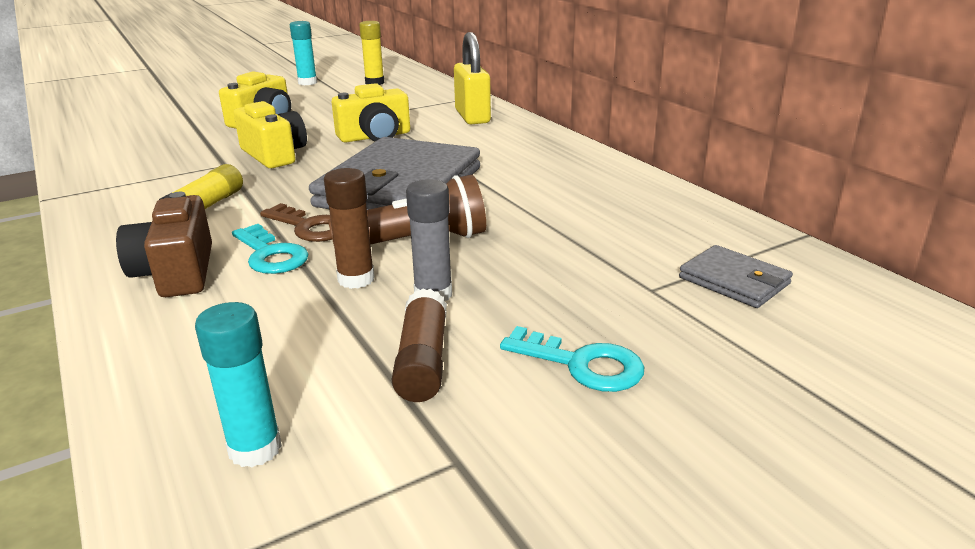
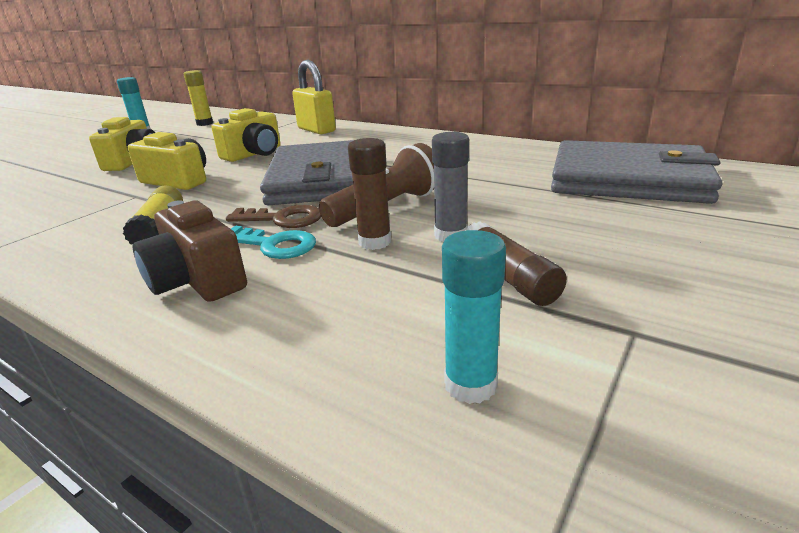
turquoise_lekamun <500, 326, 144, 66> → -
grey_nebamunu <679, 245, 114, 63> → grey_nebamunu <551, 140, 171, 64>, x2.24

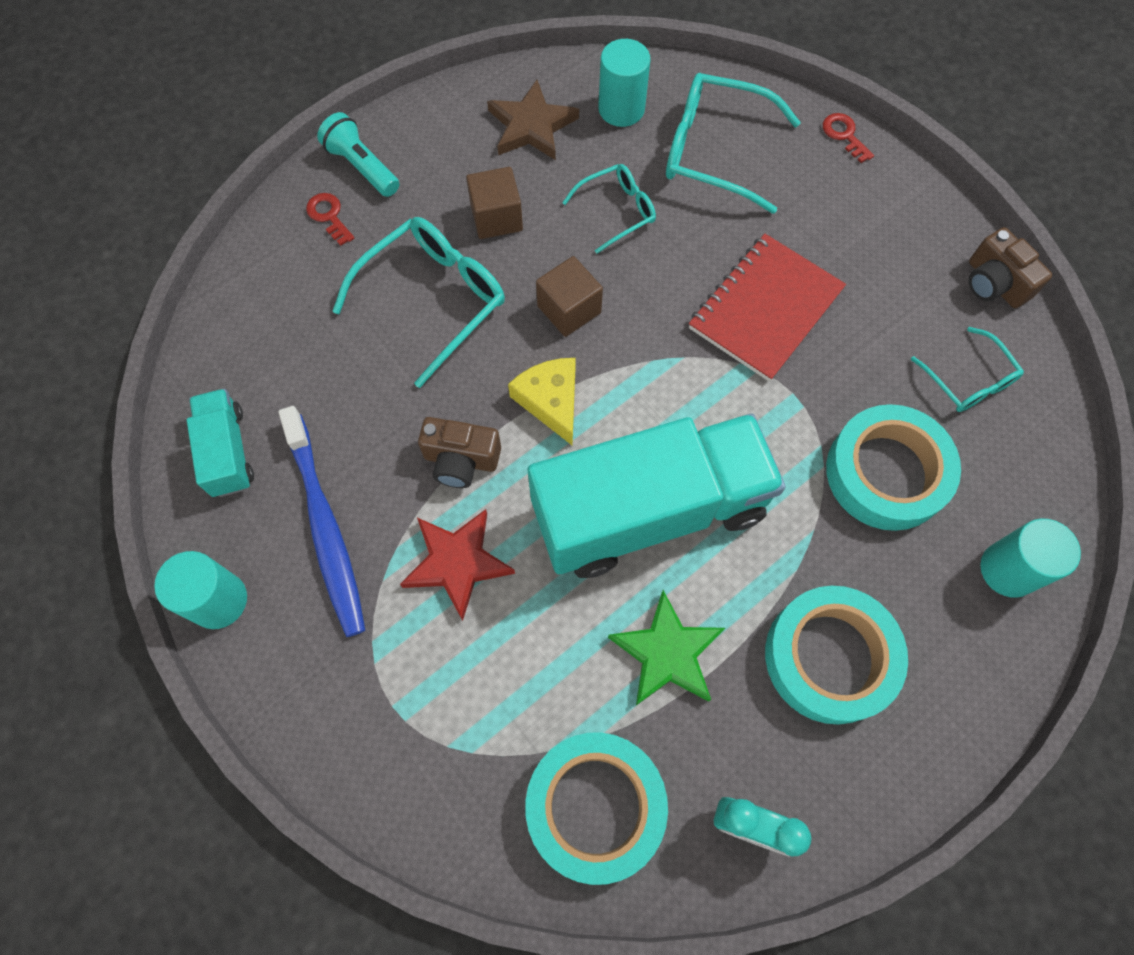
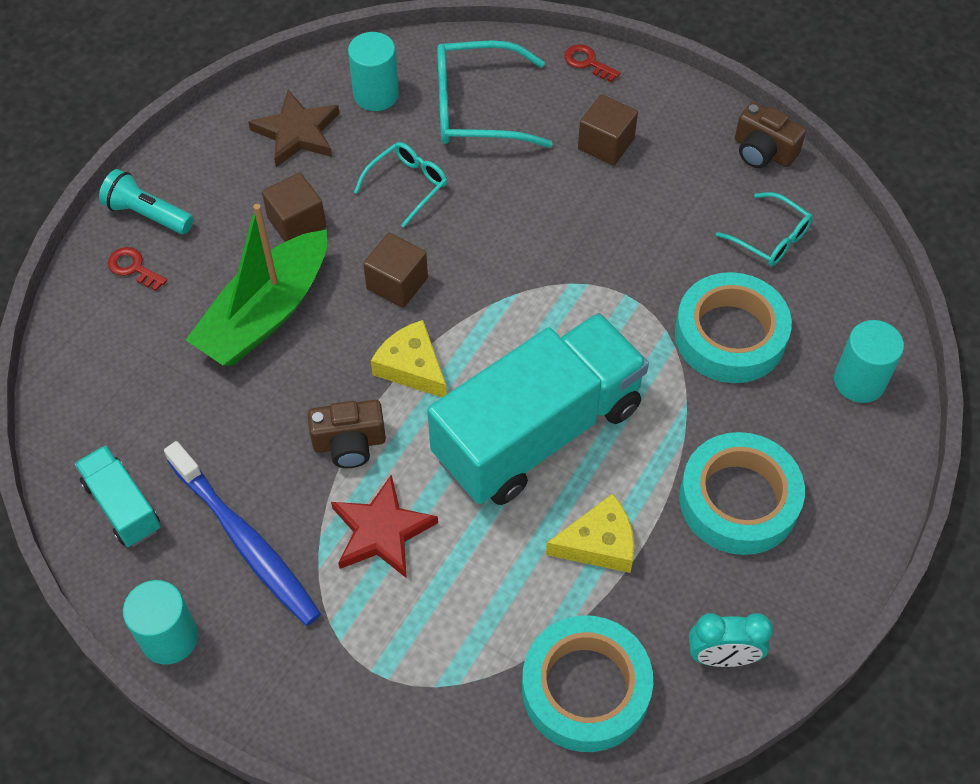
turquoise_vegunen <332, 217, 173, 171> → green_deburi <186, 204, 141, 161>
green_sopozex <608, 590, 117, 115> → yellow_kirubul <546, 493, 88, 80>
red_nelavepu <689, 234, 157, 148> → -
- → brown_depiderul <578, 94, 60, 72>

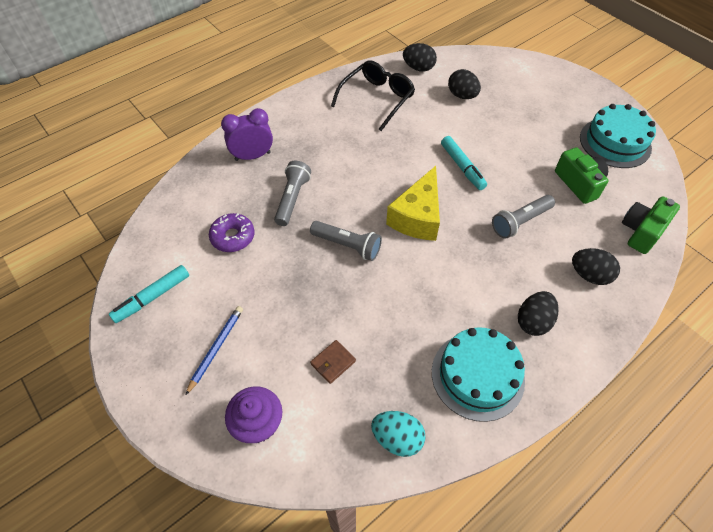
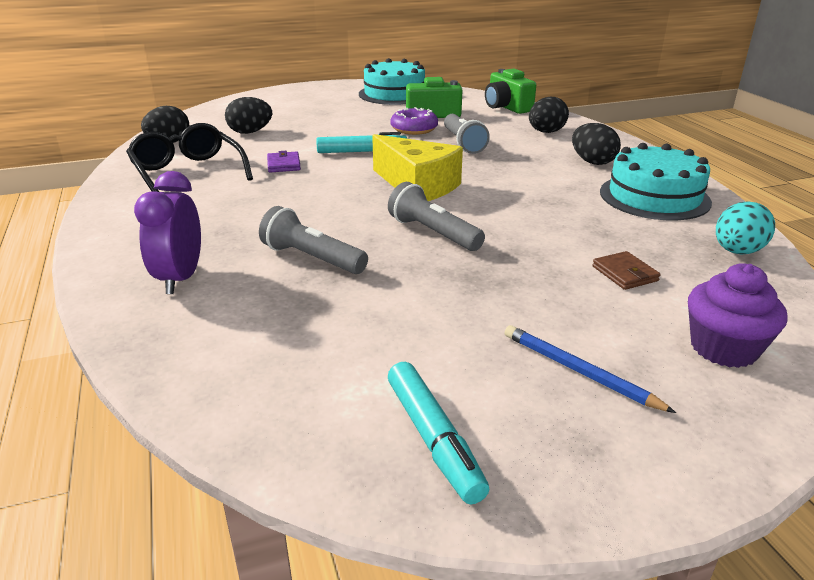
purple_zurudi <209, 213, 46, 39> → purple_zurudi <390, 107, 48, 28>, relocated
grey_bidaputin <310, 221, 72, 40> → grey_bidaputin <388, 182, 97, 69>, 90 degrees counterclockwise
- → purple_nebamunu <267, 151, 34, 21>

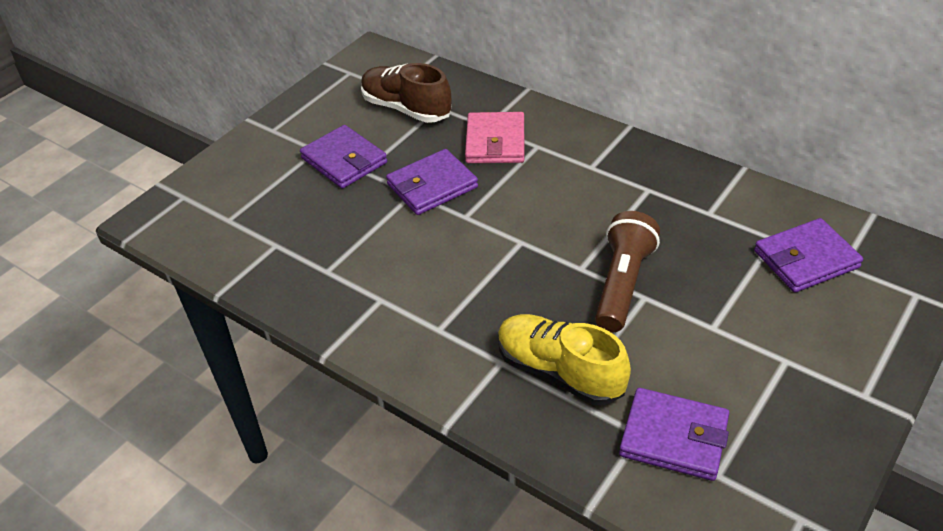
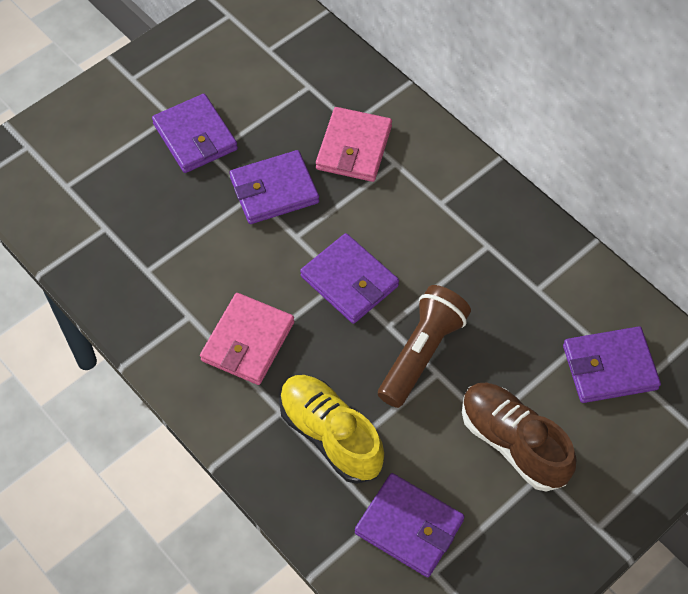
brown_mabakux <361, 63, 91, 60> → brown_mabakux <462, 383, 114, 109>, relocated
- → pink_nebamunu <200, 293, 94, 92>
- → purple_nebamunu <300, 233, 99, 91>

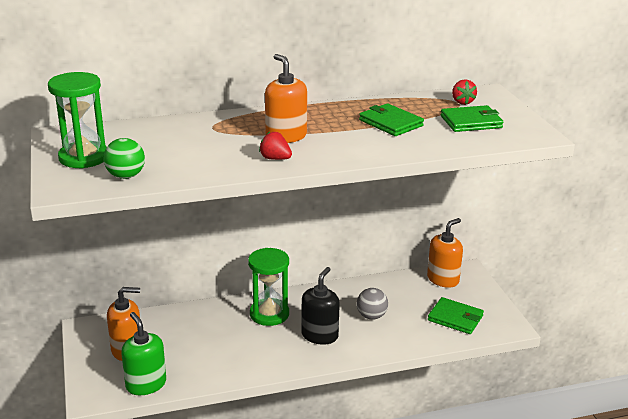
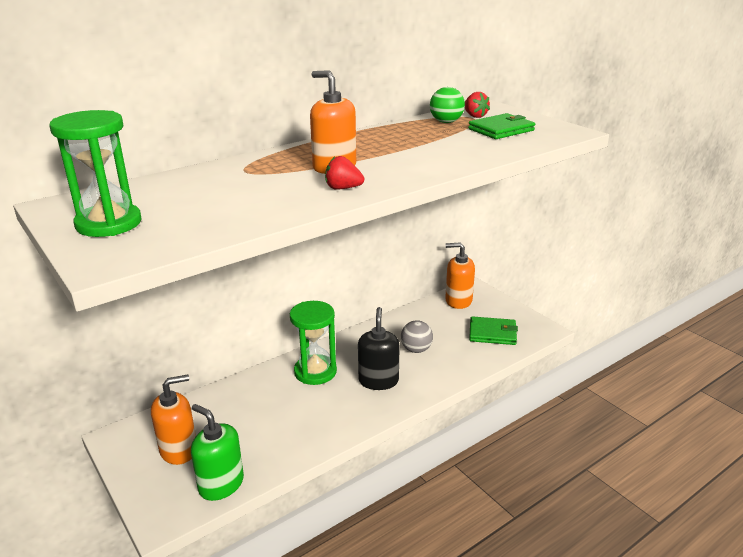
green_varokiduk <104, 138, 41, 41> → green_varokiduk <430, 87, 35, 36>, relocated
green_nebamunu <359, 103, 65, 33> → -
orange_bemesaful <427, 218, 36, 70> → orange_bemesaful <445, 242, 30, 67>, 105 degrees counterclockwise

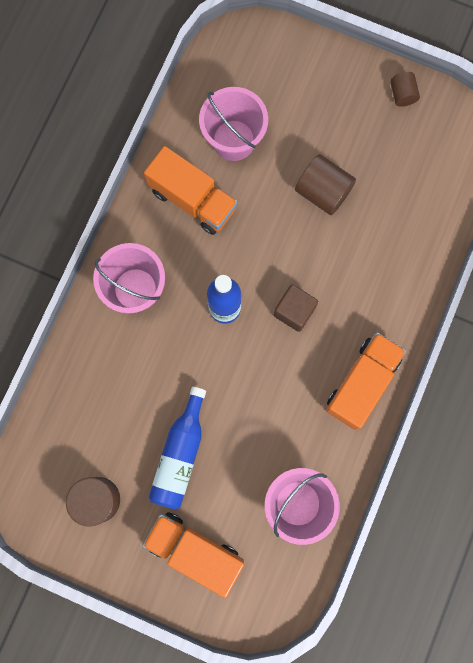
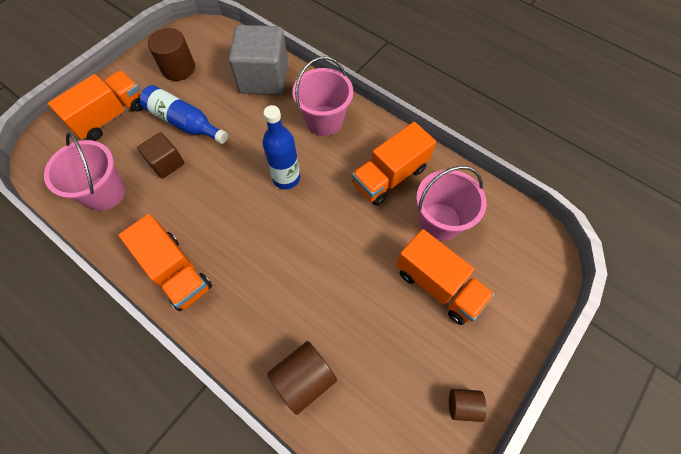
brown_depiderul <274, 285, 44, 47> → brown_depiderul <137, 132, 47, 46>, relocated
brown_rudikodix <295, 154, 61, 61> → brown_rudikodix <267, 341, 70, 74>, relocated
- → grey_depiderul <229, 25, 59, 70>
- → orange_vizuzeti <396, 229, 99, 96>

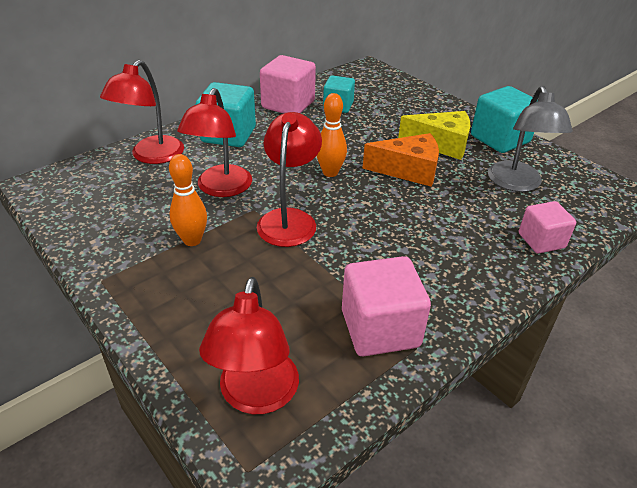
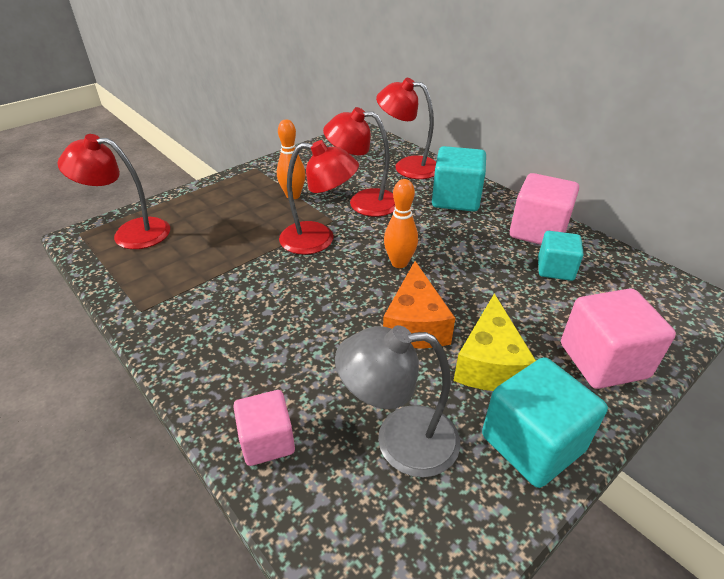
pink_depiderul <342, 256, 89, 100> → pink_depiderul <561, 288, 115, 101>, relocated

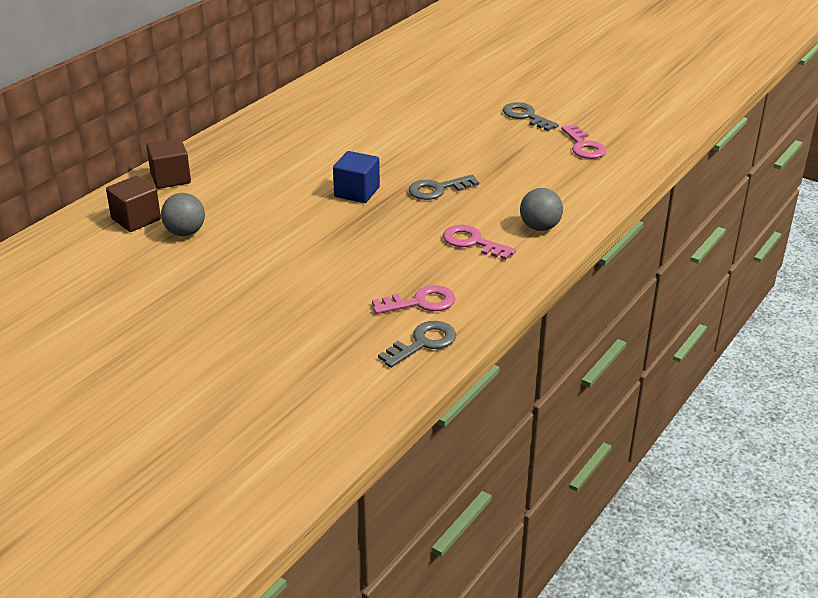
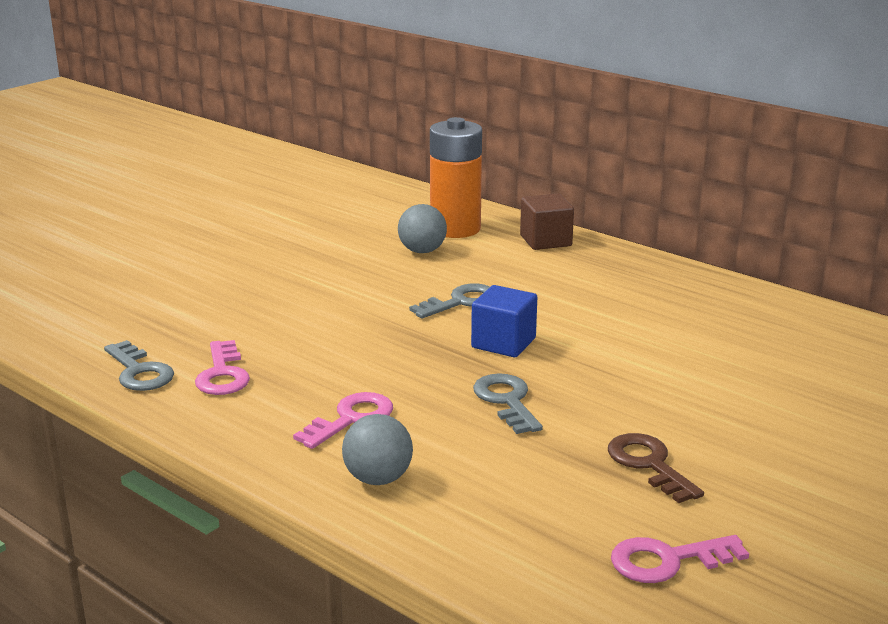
brown_depiderul <106, 176, 55, 56> → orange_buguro <430, 117, 52, 121>
grey_lekamun <503, 102, 56, 29> → grey_lekamun <409, 284, 81, 35>, relocated
- → brown_lekamun <608, 433, 96, 70>

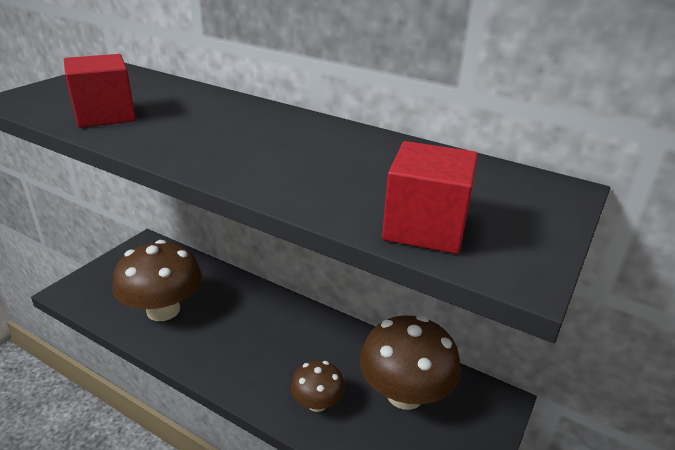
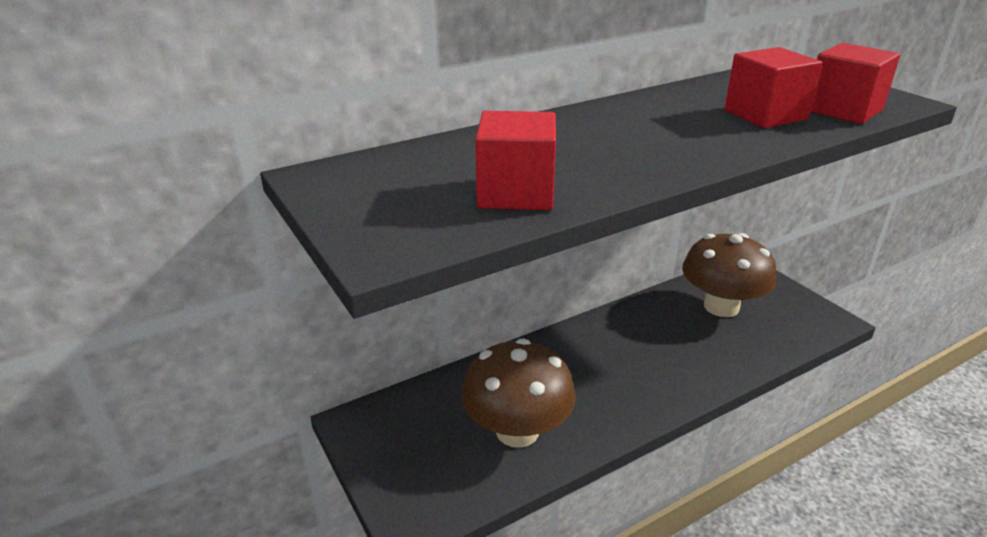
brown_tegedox <290, 360, 55, 52> → -
- → red_depiderul <724, 47, 98, 81>

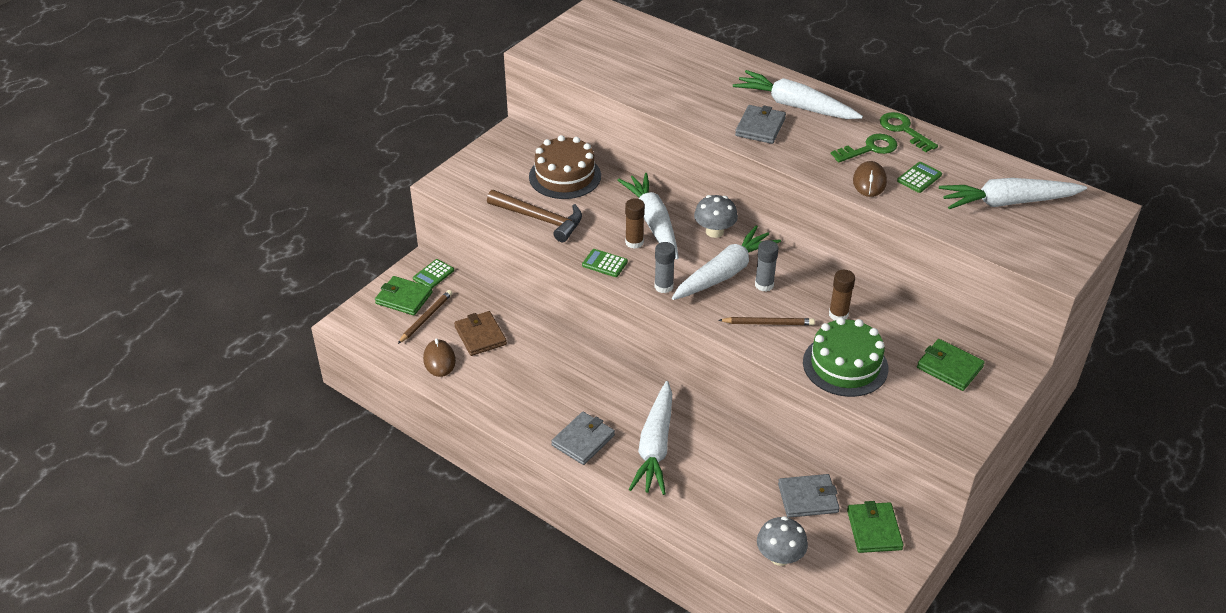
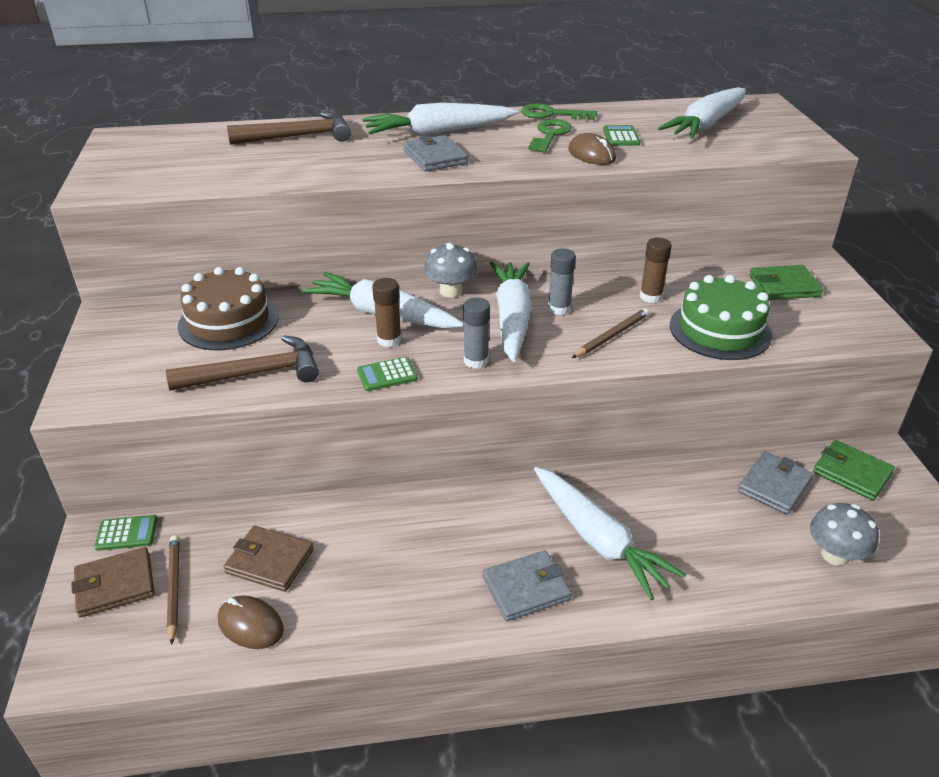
green_nebamunu <375, 276, 58, 39> → brown_nebamunu <71, 547, 84, 71>
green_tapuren <413, 259, 41, 29> → green_tapuren <94, 515, 63, 36>, 90 degrees counterclockwise
grey_nebamunu <551, 412, 64, 53> → grey_nebamunu <483, 550, 89, 71>, 75 degrees clockwise
- → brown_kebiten <227, 112, 124, 33>

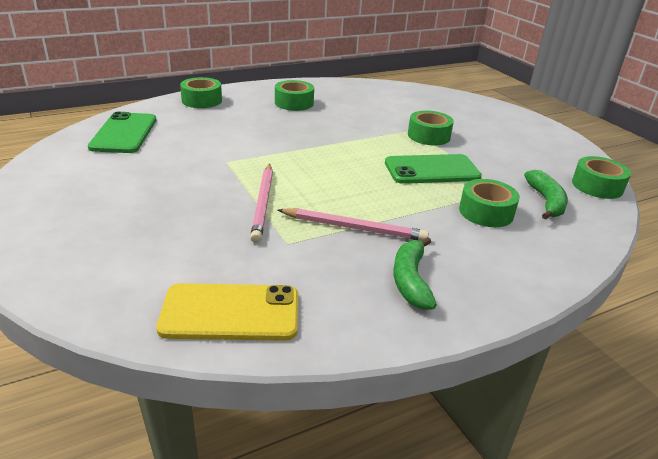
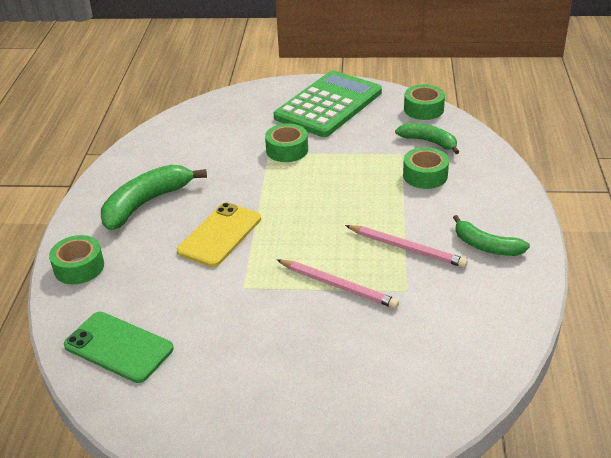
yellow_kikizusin <156, 283, 142, 58> → yellow_kikizusin <177, 202, 84, 65>, relocated
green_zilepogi <275, 80, 39, 31> → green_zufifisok <101, 165, 106, 65>
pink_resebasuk <278, 208, 151, 33> → pink_resebasuk <345, 225, 123, 43>, 75 degrees clockwise
green_kikizusin <385, 154, 97, 30> → -
- → green_tapuren <274, 70, 108, 67>

